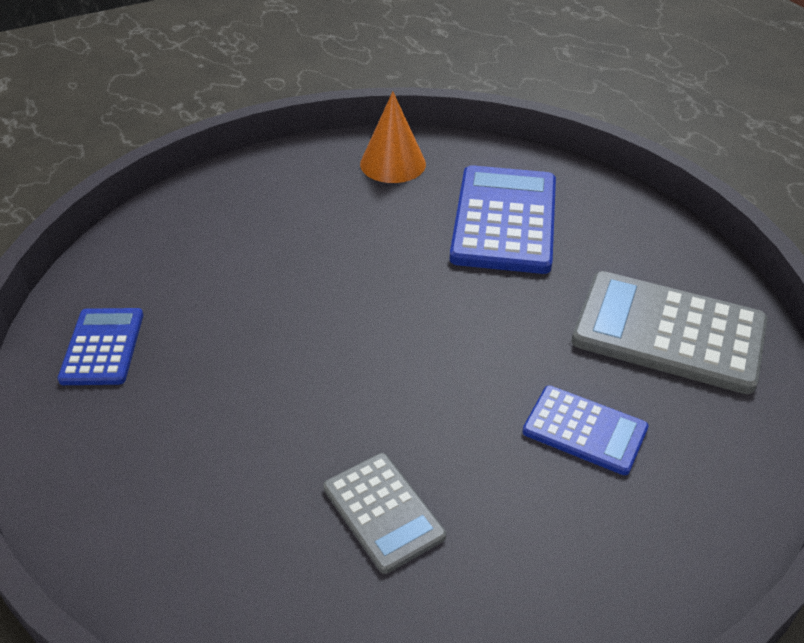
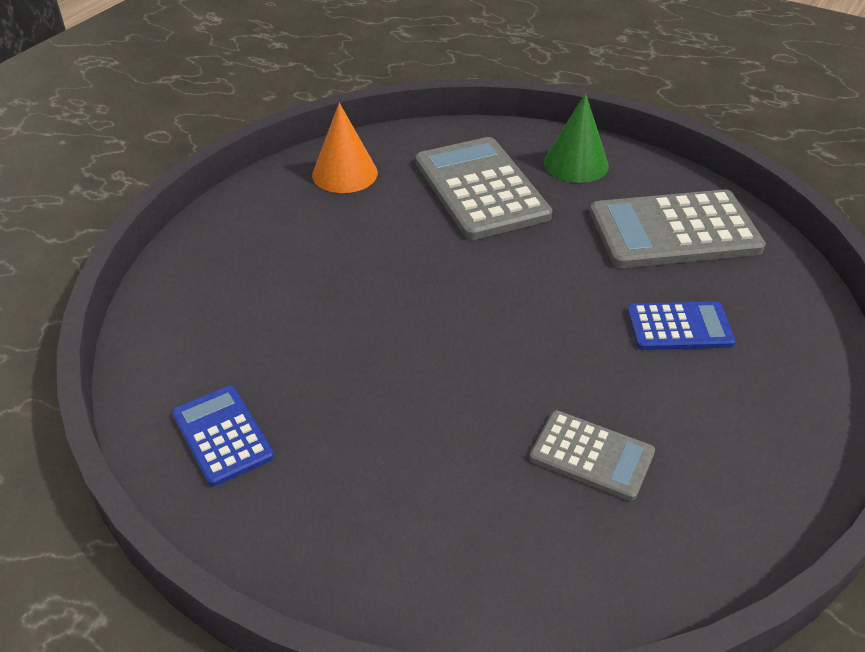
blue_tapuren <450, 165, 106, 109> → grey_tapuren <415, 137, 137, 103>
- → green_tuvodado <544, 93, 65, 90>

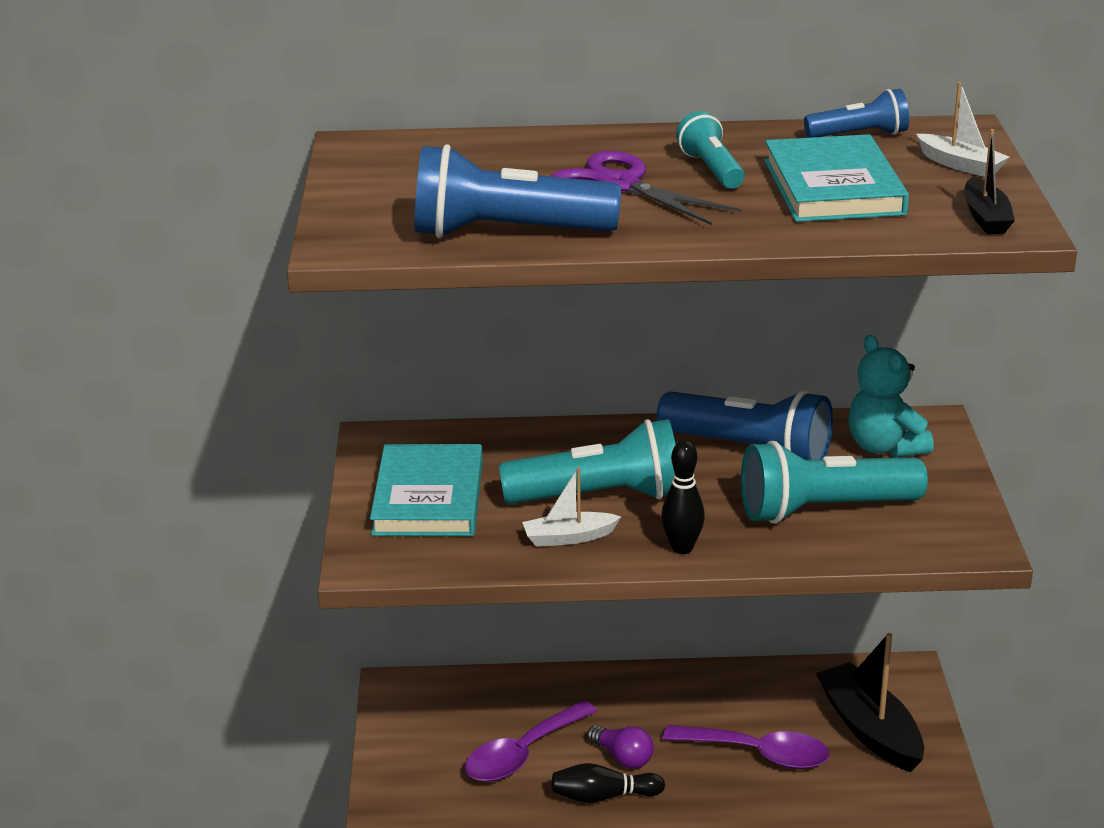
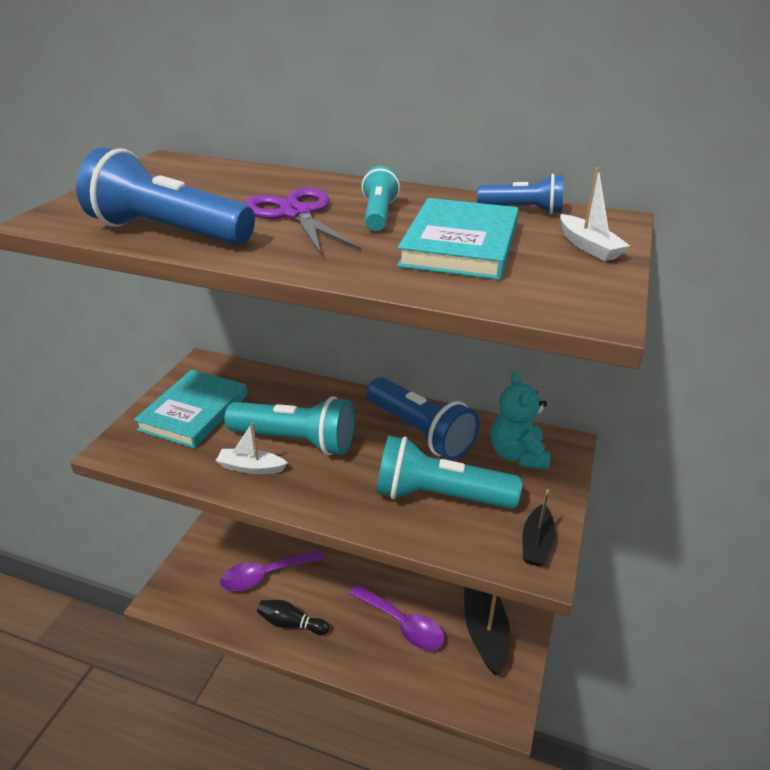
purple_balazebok <587, 725, 67, 44> → -
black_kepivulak <661, 440, 44, 114> → -
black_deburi <964, 129, 51, 106> → black_deburi <522, 489, 33, 78>, relocated

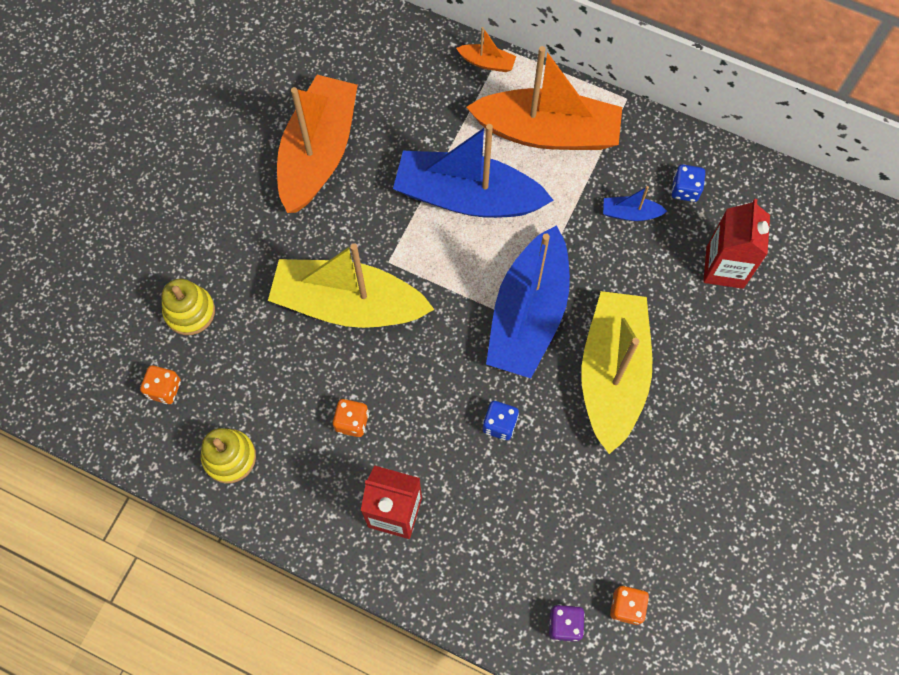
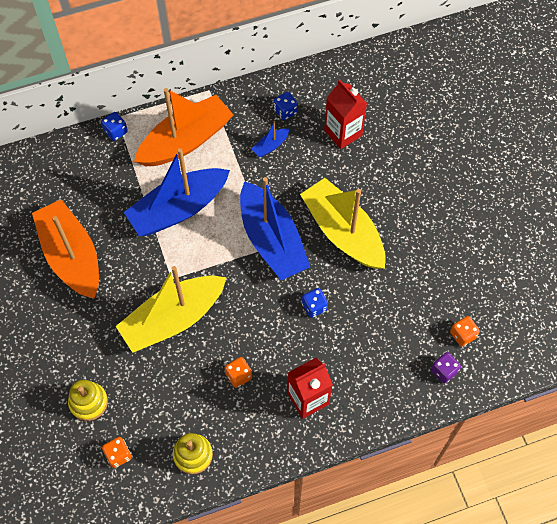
orange_deburi <456, 27, 60, 45> → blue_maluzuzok <101, 112, 27, 29>

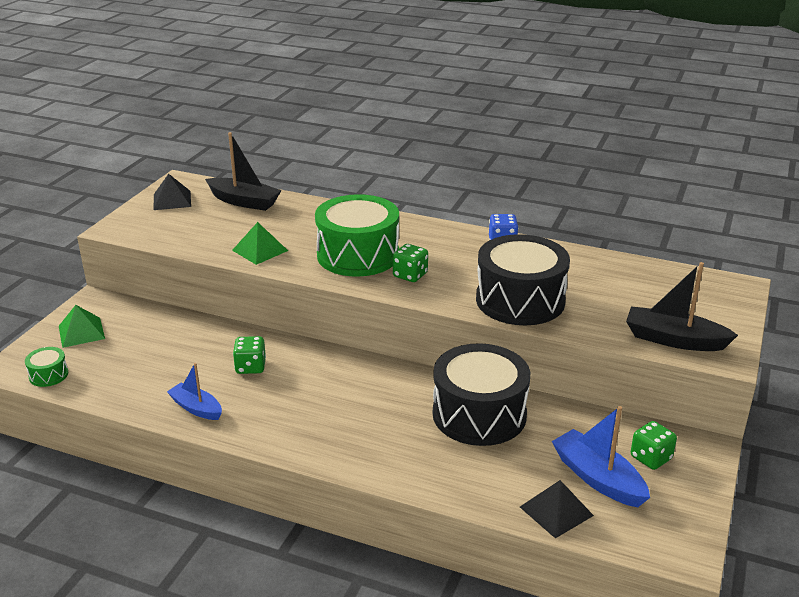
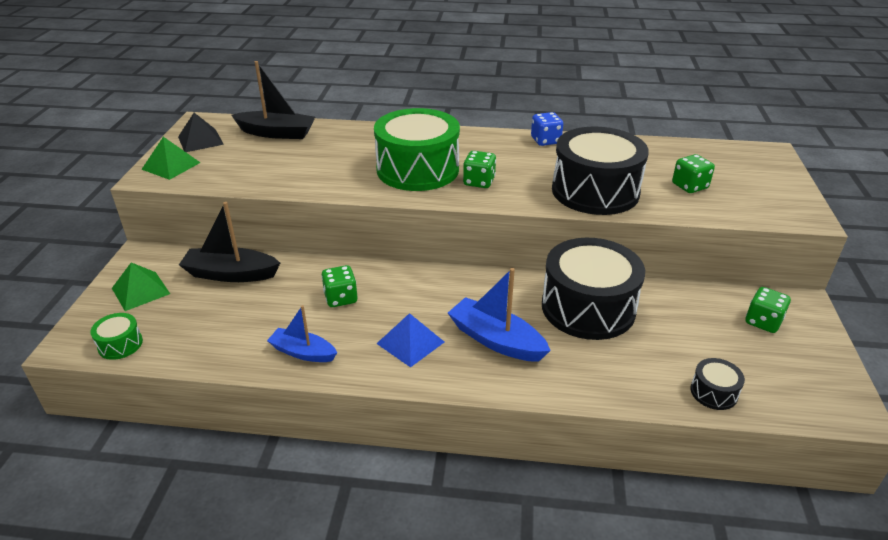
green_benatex <232, 222, 56, 43> → green_benatex <141, 137, 59, 43>, relocated
black_benatex <520, 480, 74, 58> → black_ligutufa <690, 358, 55, 52>
blue_deburi <552, 406, 98, 101> → blue_deburi <448, 268, 103, 94>, relocated
black_deburi <626, 262, 112, 89> → black_deburi <179, 202, 101, 80>, relocated
- → blue_benatex <376, 313, 68, 55>
- → green_maluzuzok <672, 154, 43, 39>

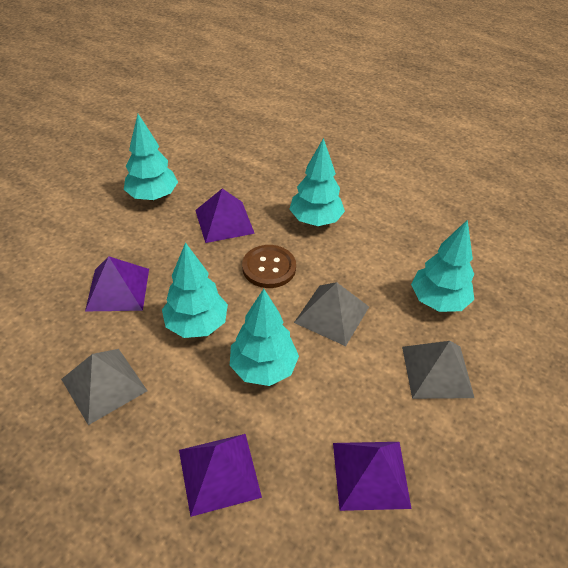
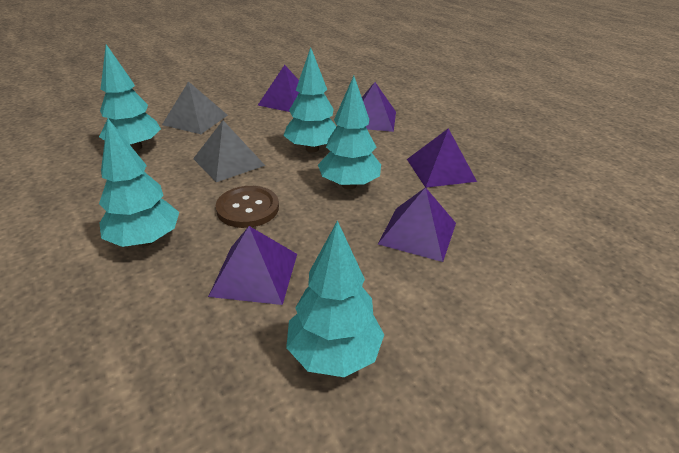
grey_benatex <61, 349, 86, 76> → purple_benatex <407, 128, 70, 60>

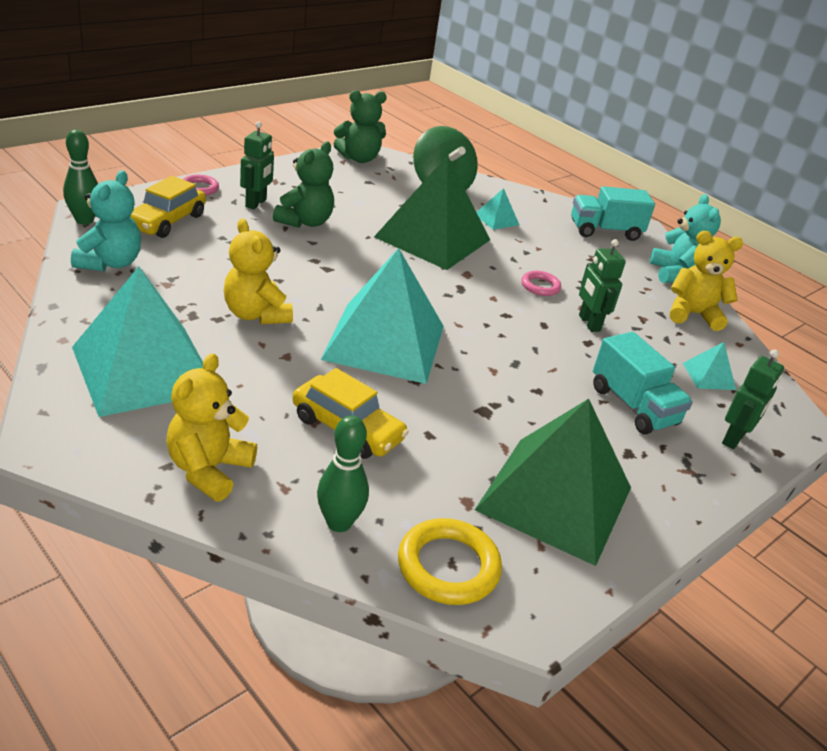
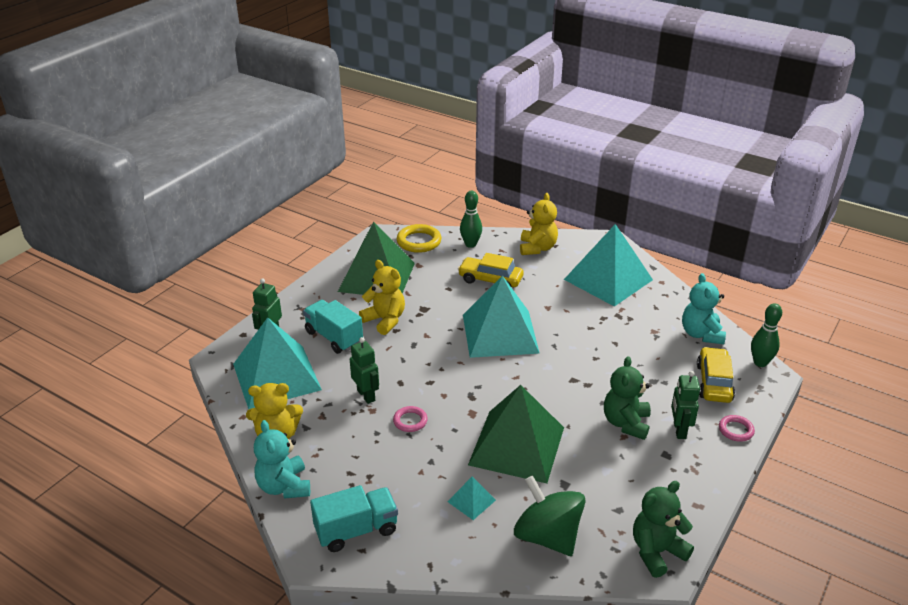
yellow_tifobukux <224, 218, 69, 106> → yellow_tifobukux <359, 260, 46, 75>, relocated
turquoise_benatex <683, 342, 53, 48> → turquoise_benatex <233, 317, 89, 92>, x2.43

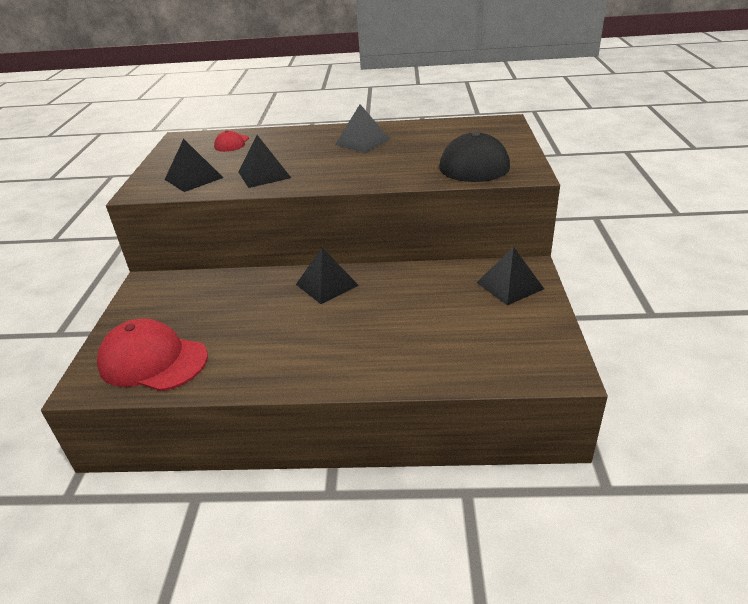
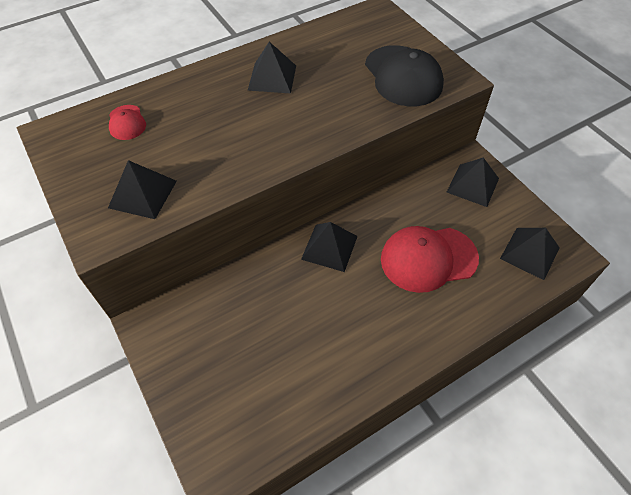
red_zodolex <97, 318, 111, 73> → red_zodolex <381, 226, 98, 67>, relocated
black_benatex <238, 135, 53, 53> → black_benatex <500, 228, 60, 52>, relocated

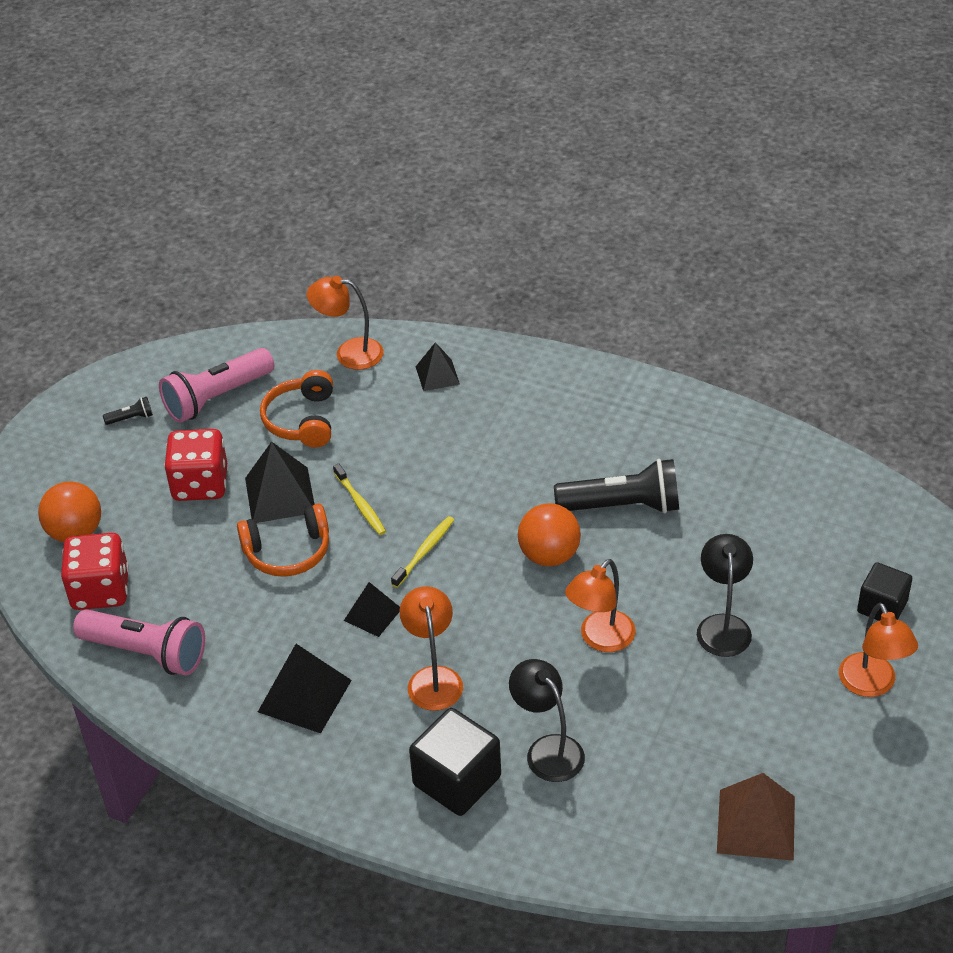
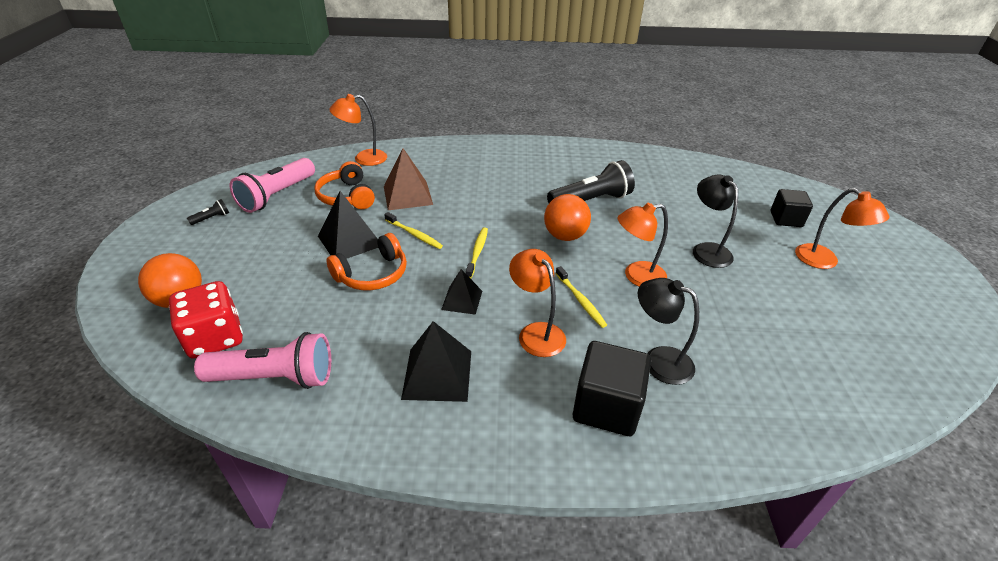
red_maluzuzok <164, 429, 63, 72> → -
black_benatex <416, 342, 44, 49> → -
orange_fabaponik <565, 559, 71, 93> → orange_fabaponik <618, 203, 50, 84>, 60 degrees clockwise
brown_benatex <717, 773, 78, 88> → brown_benatex <384, 148, 49, 62>, relocated
- → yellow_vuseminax <555, 266, 52, 62>

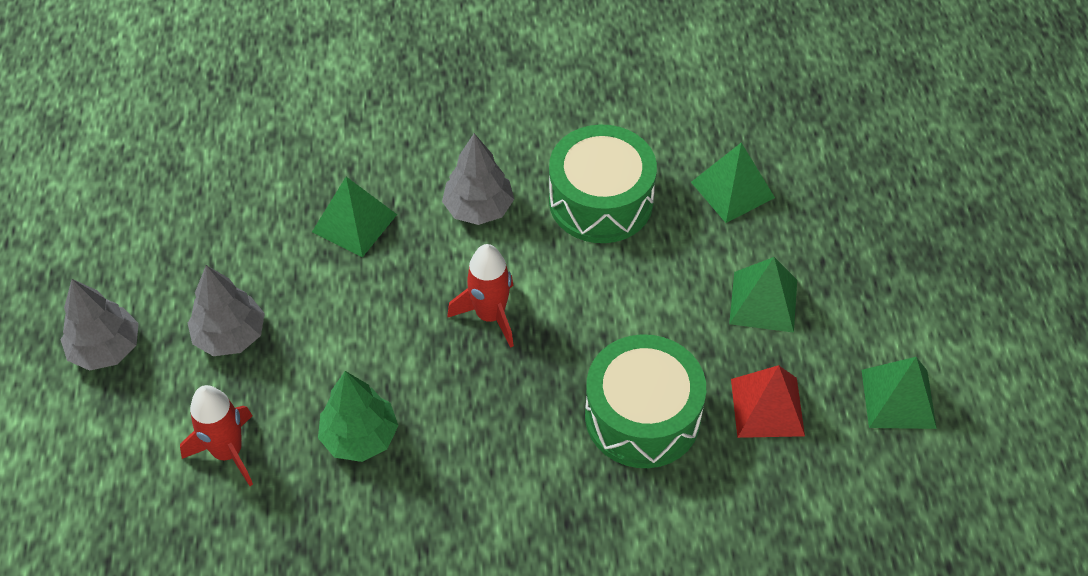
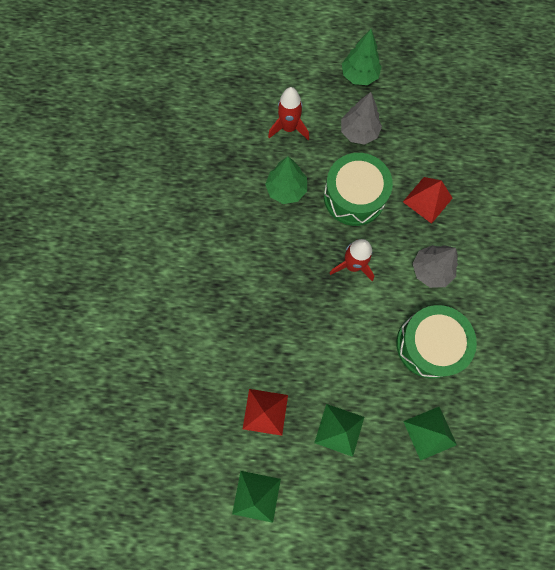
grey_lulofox <61, 279, 78, 92> → green_lulofox <342, 29, 40, 56>
green_benatex <312, 177, 85, 80> → red_benatex <403, 177, 50, 47>
green_ligutufa <585, 334, 121, 134> → green_ligutufa <324, 153, 69, 73>, relocated

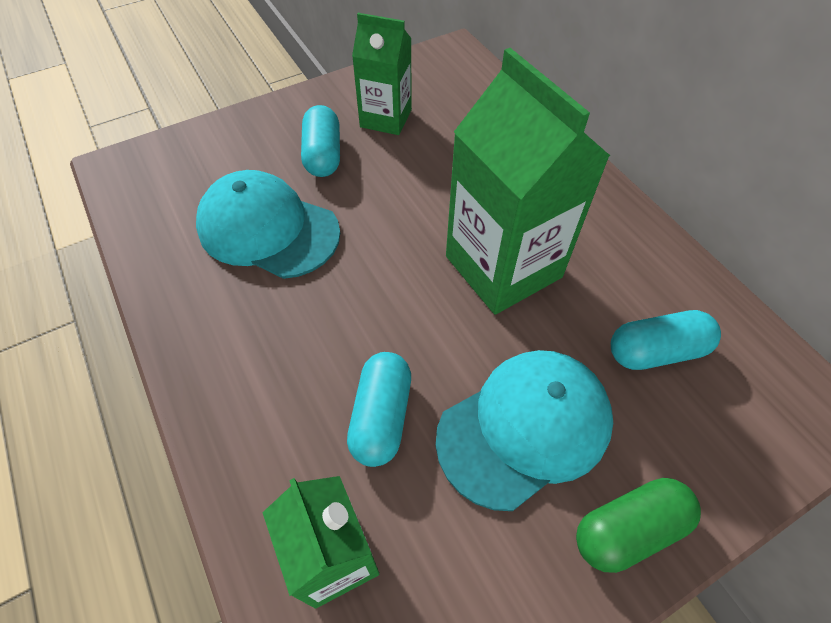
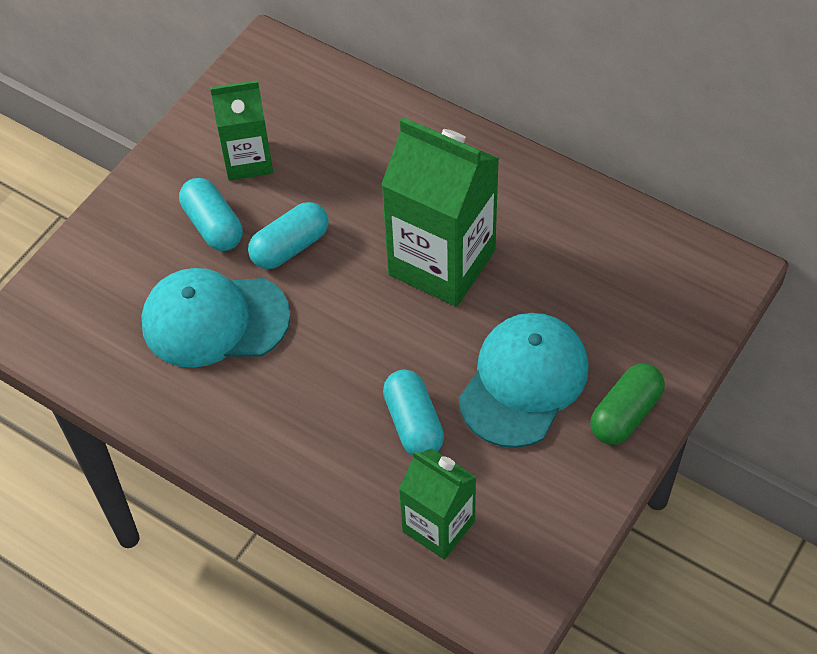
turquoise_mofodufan <611, 310, 110, 60> → turquoise_mofodufan <248, 202, 81, 67>, relocated

